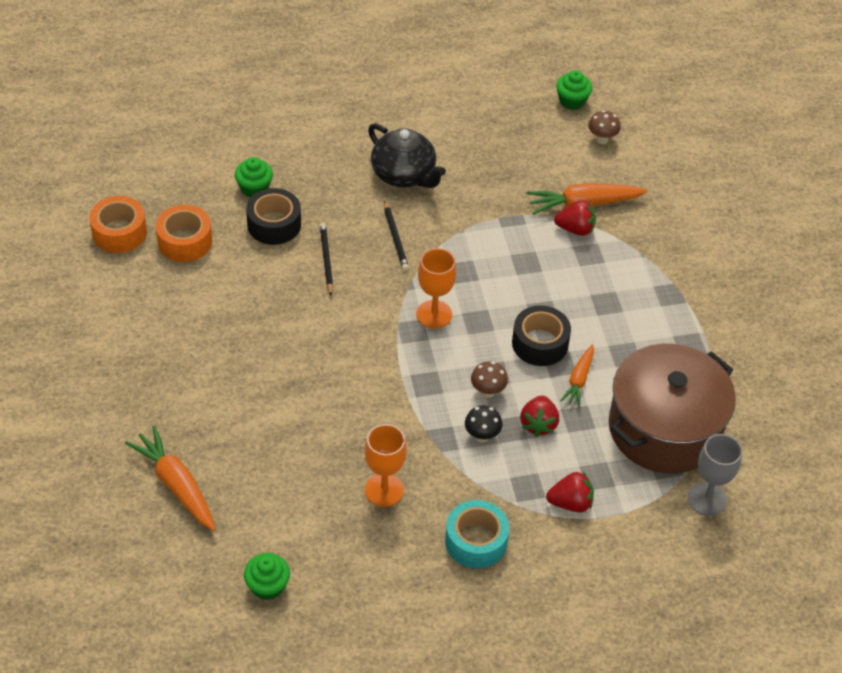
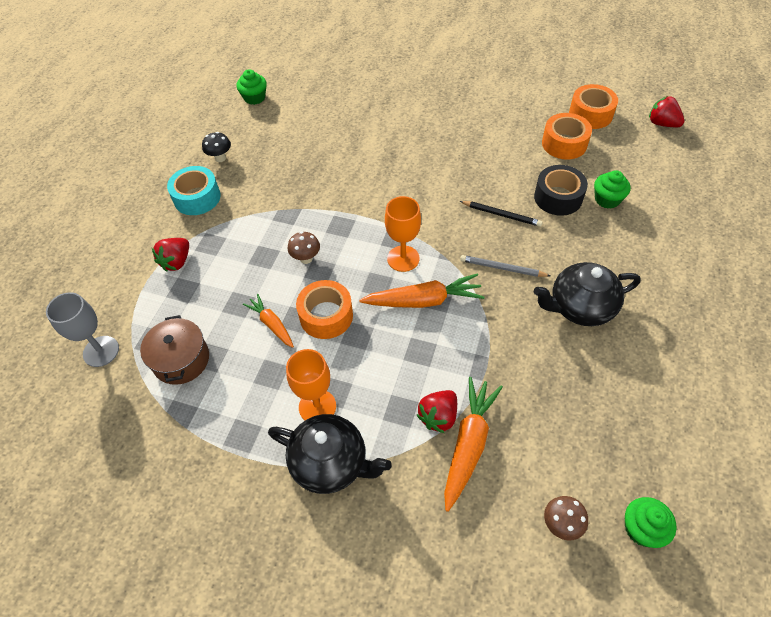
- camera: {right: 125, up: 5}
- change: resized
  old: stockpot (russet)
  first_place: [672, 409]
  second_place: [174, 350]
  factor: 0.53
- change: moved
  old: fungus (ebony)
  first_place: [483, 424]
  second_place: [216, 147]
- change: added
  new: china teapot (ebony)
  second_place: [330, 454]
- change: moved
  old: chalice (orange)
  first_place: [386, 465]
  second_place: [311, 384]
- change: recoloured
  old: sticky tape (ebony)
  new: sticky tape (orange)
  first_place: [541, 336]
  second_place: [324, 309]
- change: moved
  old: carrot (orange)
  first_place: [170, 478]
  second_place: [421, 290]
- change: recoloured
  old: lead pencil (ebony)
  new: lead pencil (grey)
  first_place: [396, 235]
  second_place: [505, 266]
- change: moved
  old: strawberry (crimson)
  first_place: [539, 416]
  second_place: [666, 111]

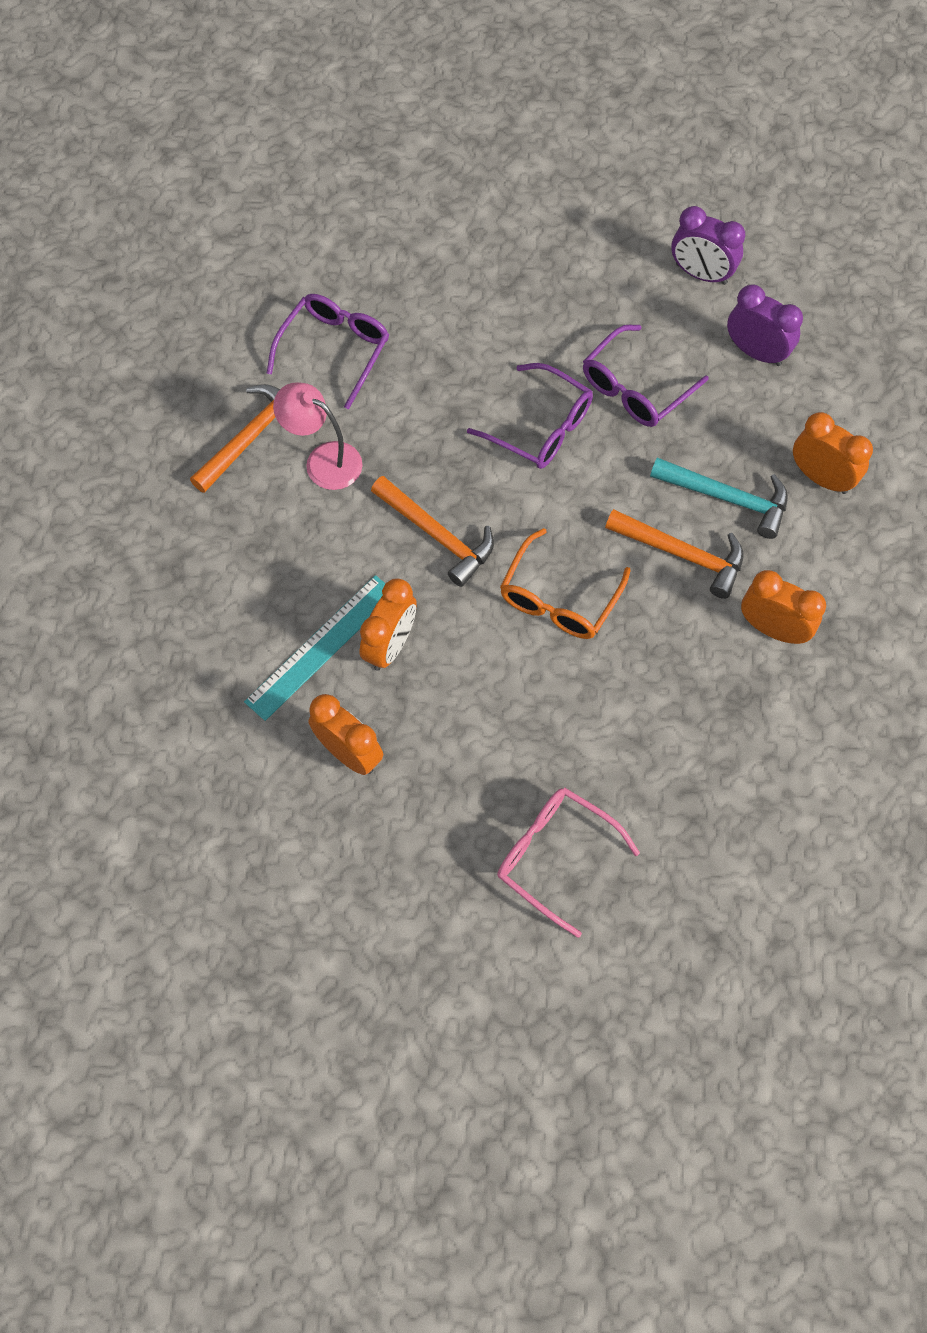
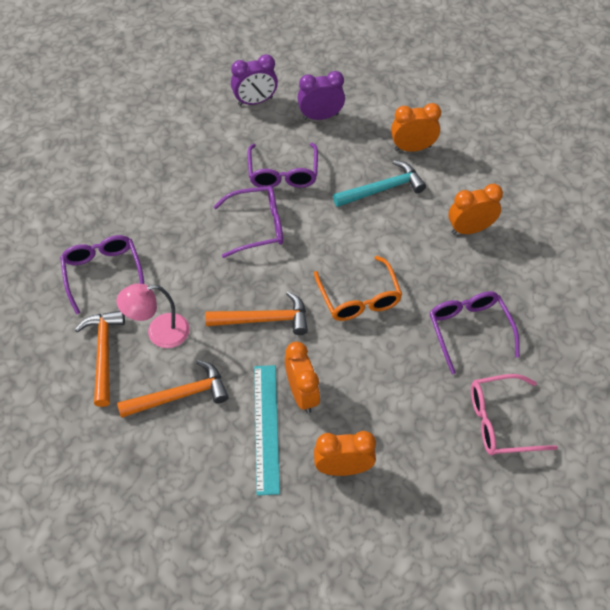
- camera: {right: -45, up: -10}
- change: moved
  old: carpenter's hammer (orange)
  first_place: [674, 554]
  second_place: [173, 389]
- change: added
  new: glasses (royal purple)
  second_place: [475, 332]

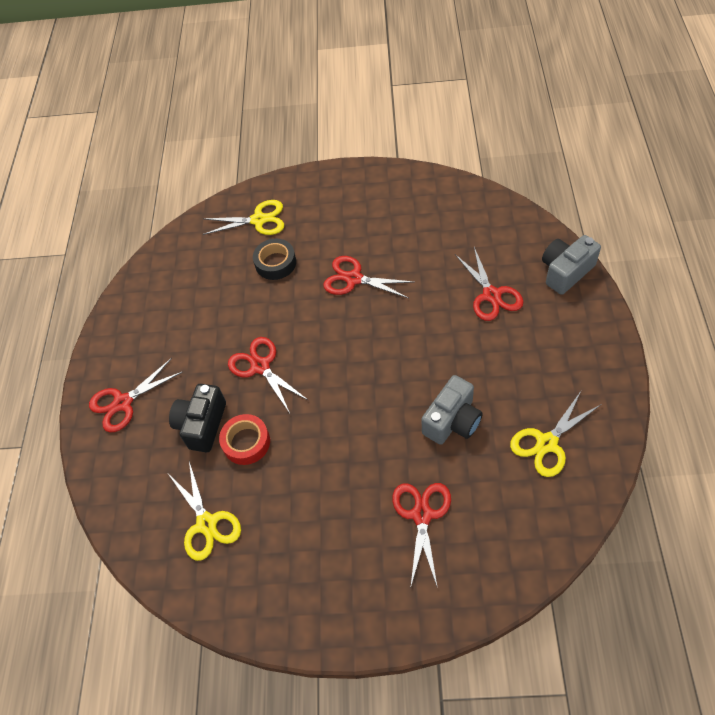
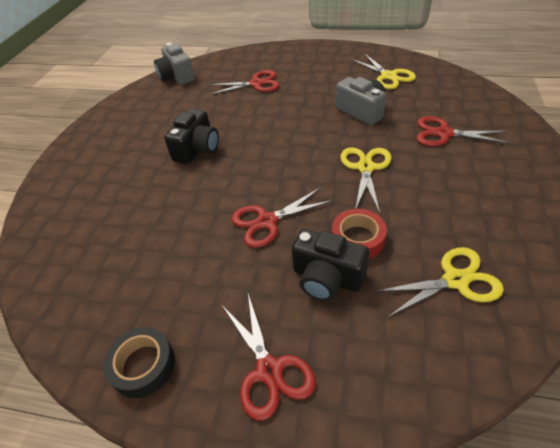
- camera: {right: -80, up: -10}
- change: moved
  old: sticky tape (ebony)
  first_place: [274, 259]
  second_place: [139, 362]
- change: moved
  old: compact camera (grey)
  first_place: [571, 265]
  second_place: [174, 64]
- change: replaced
  old: pair of scissors (crimson)
  new: compact camera (ebony)
  first_place: [368, 277]
  second_place: [191, 136]
- change: moved
  old: pair of scissors (bright yellow)
  first_place: [243, 217]
  second_place: [366, 180]

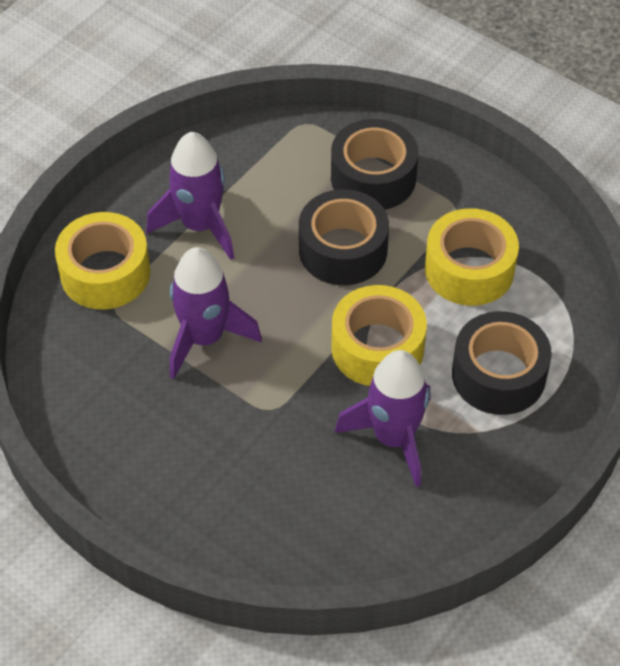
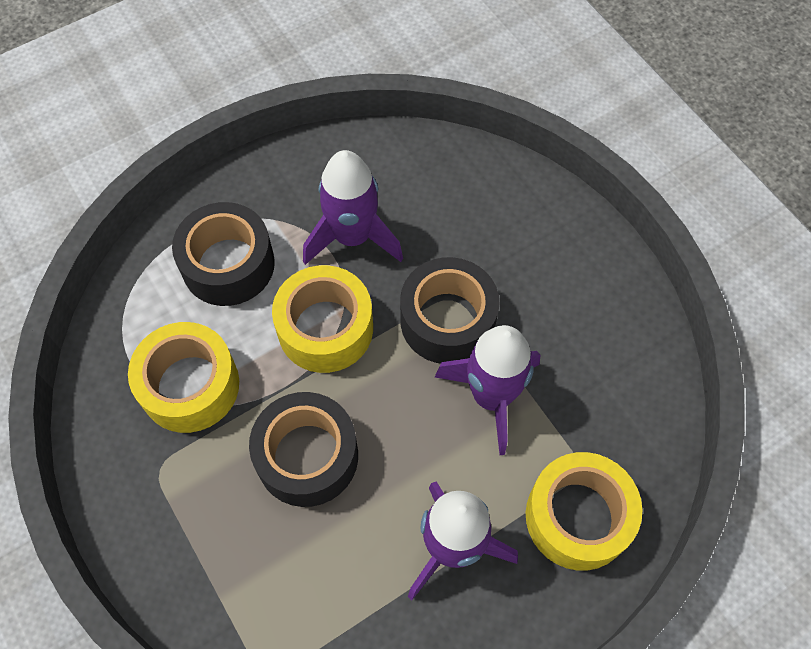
- camera: {right: -160, up: 10}
- change: moved
  old: sticky tape (ebony)
  first_place: [374, 164]
  second_place: [450, 310]

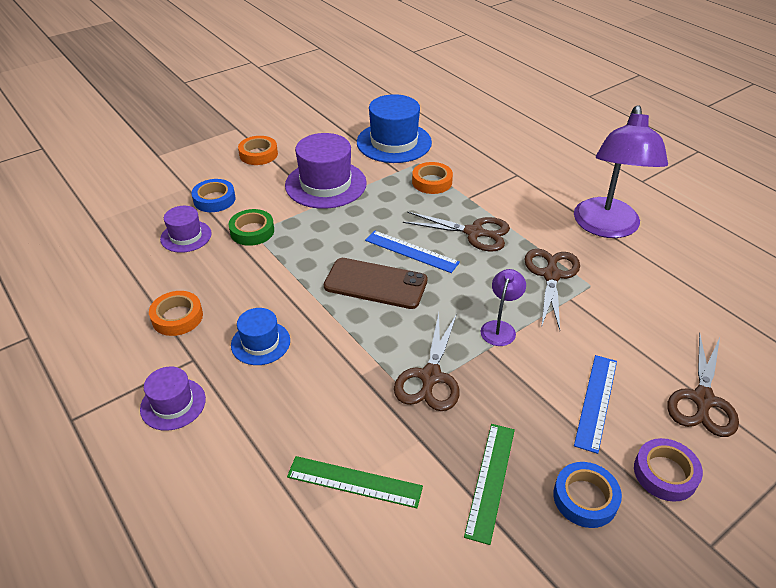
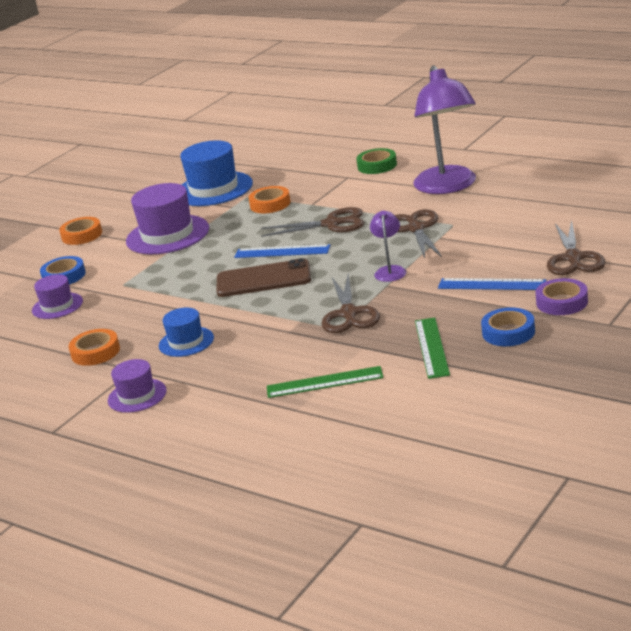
- camera: {right: -15, up: -15}
- change: moved
  old: sticky tape (emerald)
  first_place: [251, 227]
  second_place: [376, 161]
- change: turned
  old: measuring stick (blue)
  first_place: [595, 404]
  second_place: [492, 284]
  degrees: -75

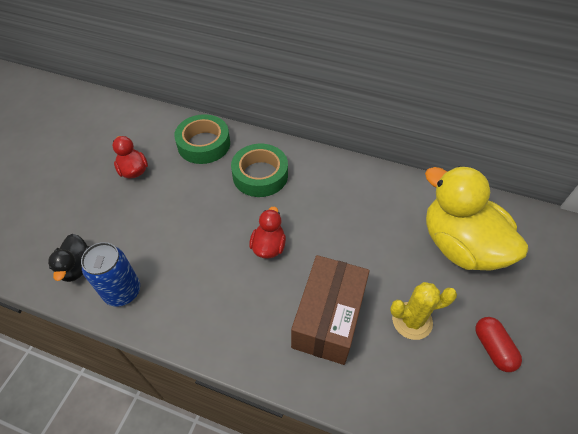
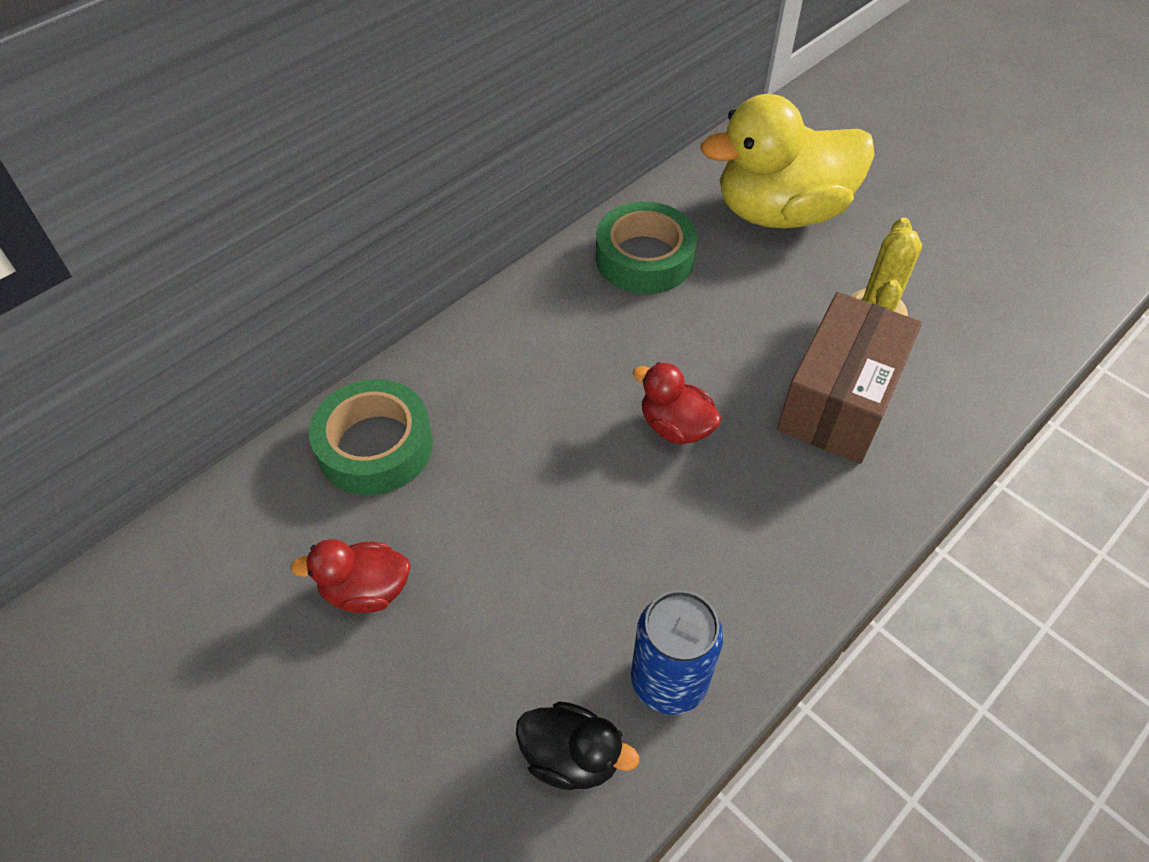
- camera: {right: -65, up: 0}
- change: moved
  old: sticky tape (emerald)
  first_place: [259, 170]
  second_place: [646, 248]
- change: turned
  old: package (russet)
  first_place: [330, 310]
  second_place: [849, 378]
  degrees: 75
- change: removed
  old: pill shape (crimson)
  first_place: [498, 344]

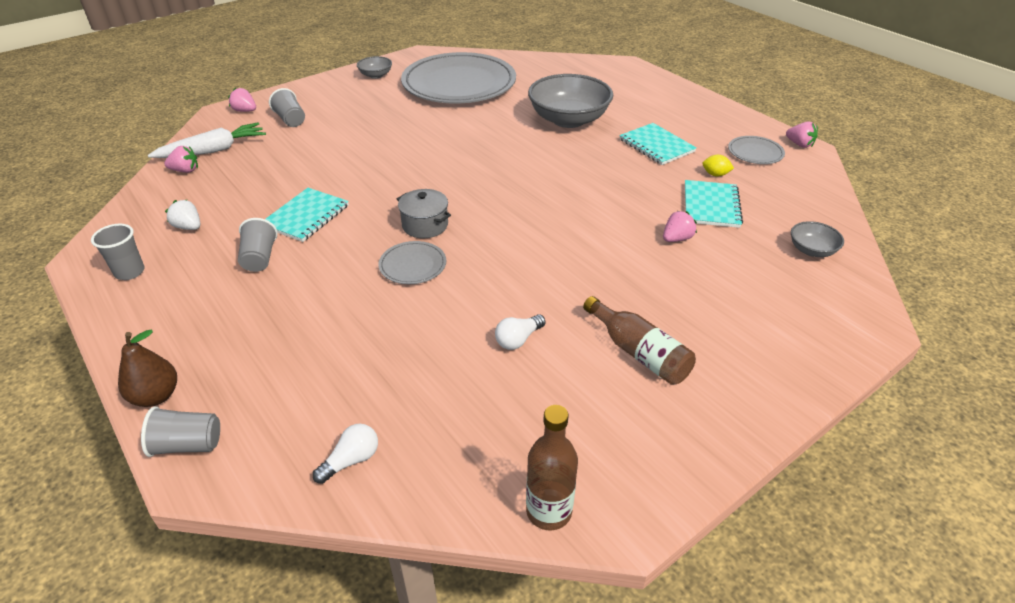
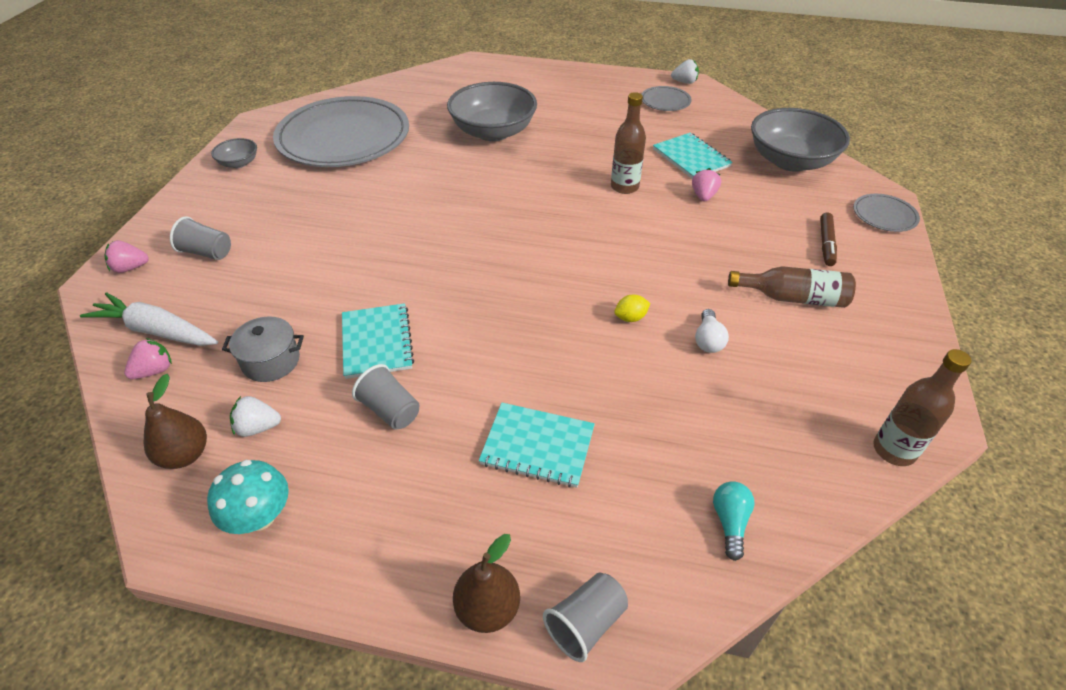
- camera: {right: -40, up: 5}
- change: turned
  old: carrot (snow-white)
  first_place: [207, 140]
  second_place: [149, 319]
  degrees: -90
- change: added
  new: pear (russet)
  second_place: [175, 421]
- change: replaced
  old: cup (grey)
  new: fungus (teal)
  first_place: [118, 252]
  second_place: [248, 497]
- change: moved
  old: stockpot (grey)
  first_place: [424, 213]
  second_place: [263, 349]
- change: moved
  old: notebook (teal)
  first_place: [657, 144]
  second_place: [537, 445]
- change: added
  new: drink bottle (russet)
  second_place: [628, 143]
- change: moved
  old: citrus fruit (bright yellow)
  first_place: [718, 166]
  second_place: [632, 308]
- change: recoloured
  old: strawberry (pink)
  new: strawberry (snow-white)
  first_place: [802, 135]
  second_place: [685, 71]
- change: recoloured
  old: bulb (snow-white)
  new: bulb (teal)
  first_place: [345, 454]
  second_place: [734, 521]
- change: resized
  old: bowl (grey)
  first_place: [817, 239]
  second_place: [800, 140]
  factor: 2.14
- change: added
  new: marker (russet)
  second_place: [828, 239]
- change: moved
  old: dinner plate (grey)
  first_place: [412, 262]
  second_place: [886, 213]

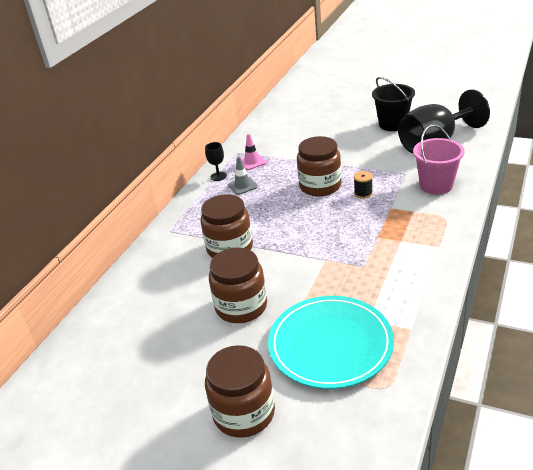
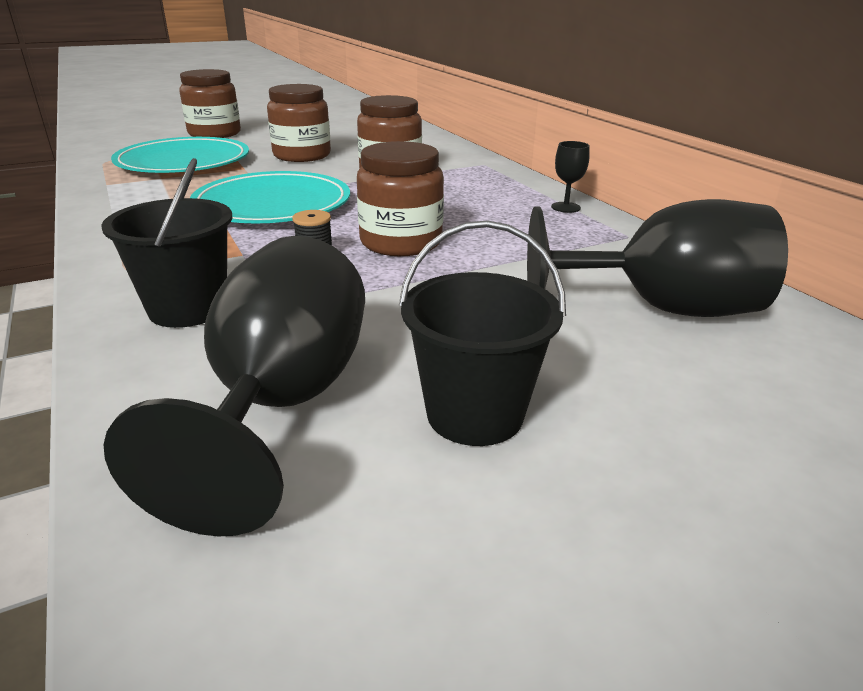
- camera: {right: 125, up: -5}
- change: recoloured
  old: bucket (pink)
  new: bucket (ebony)
  first_place: [439, 159]
  second_place: [166, 243]
- change: added
  new: dinner plate (teal)
  second_place: [270, 197]
- change: added
  new: chalice (ebony)
  second_place: [657, 258]
- change: removed
  old: traffic cone (grey)
  first_place: [243, 176]
- change: removed
  old: traffic cone (pink)
  first_place: [254, 152]

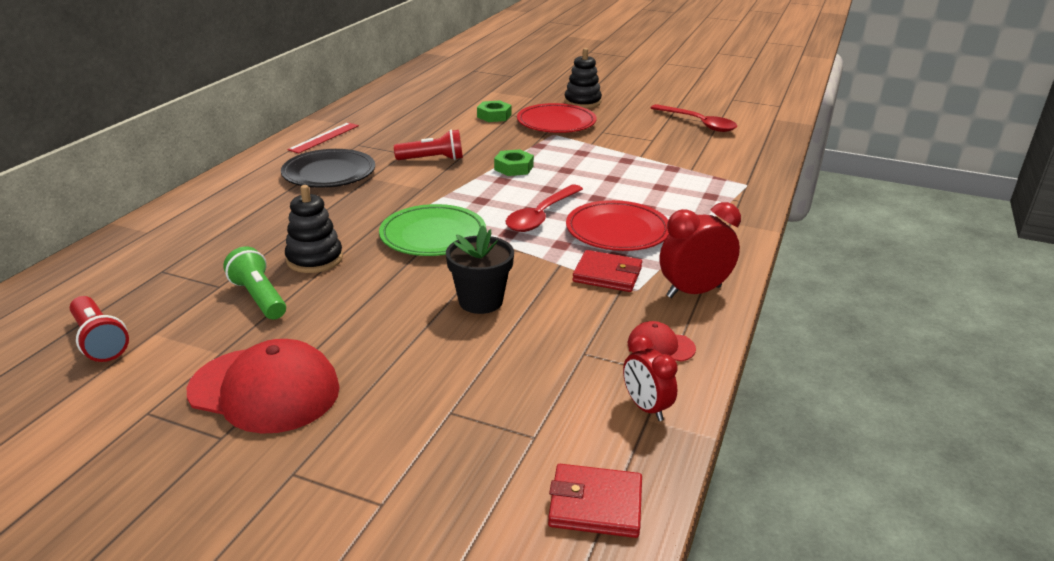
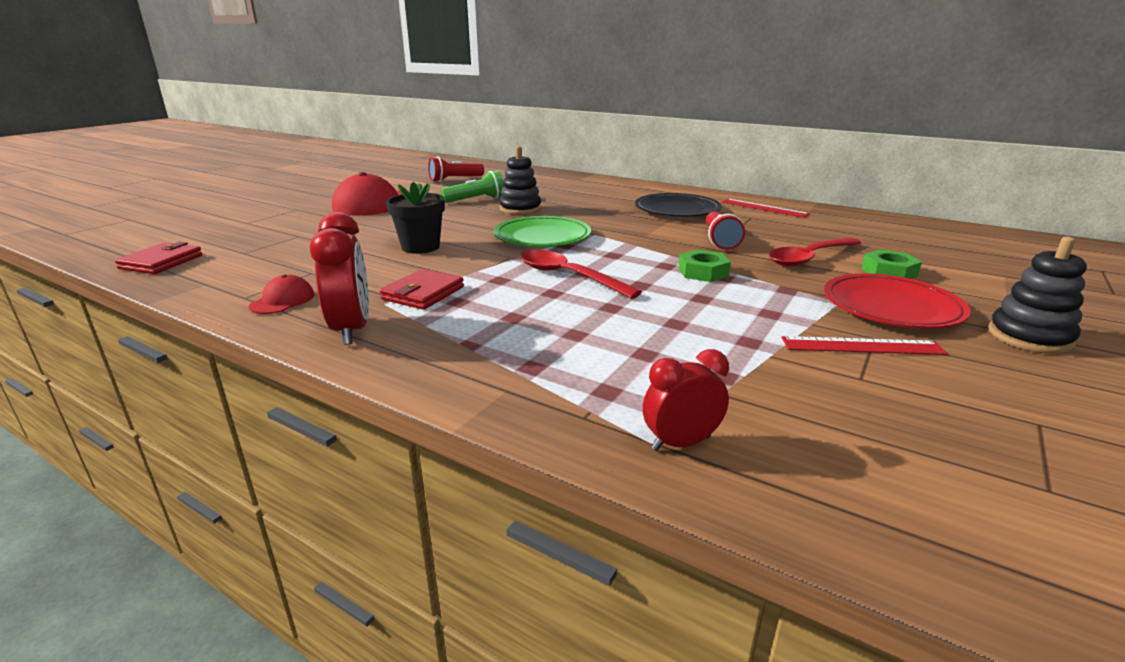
- camera: {right: 100, up: -5}
- change: moved
  old: alarm clock (crimson)
  first_place: [650, 378]
  second_place: [686, 400]
- change: moved
  old: tablespoon (crimson)
  first_place: [694, 118]
  second_place: [814, 252]
- change: added
  new: measuring stick (crimson)
  second_place: [864, 345]
- change: removed
  old: dinner plate (crimson)
  first_place: [617, 225]

